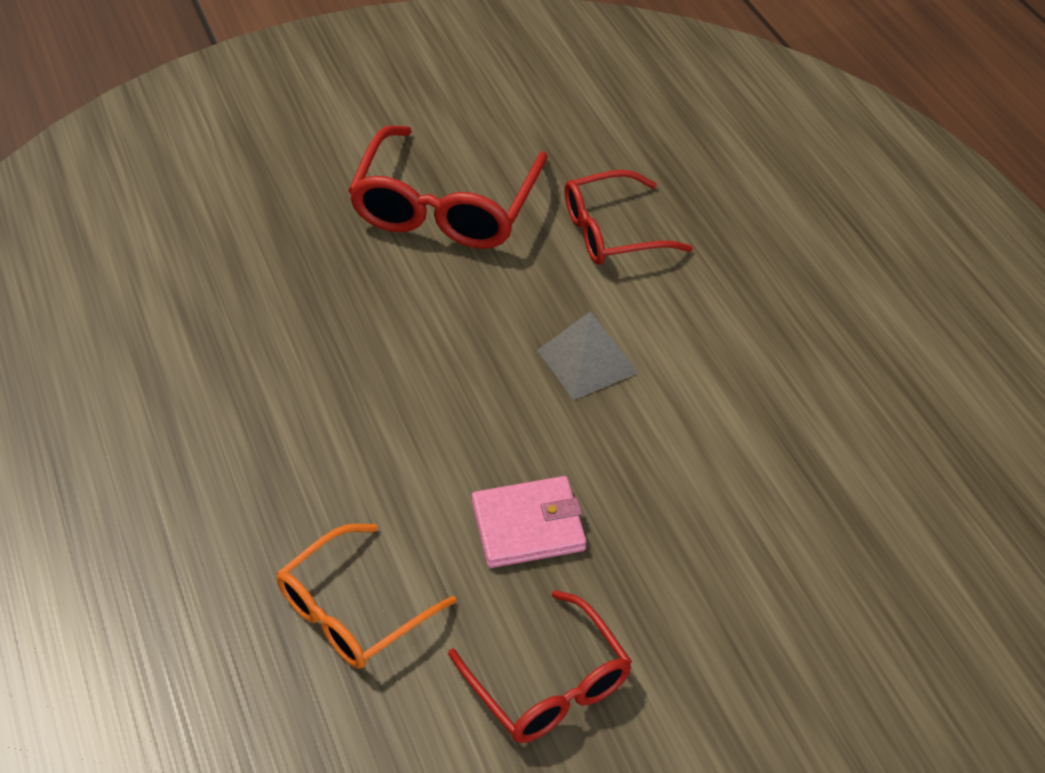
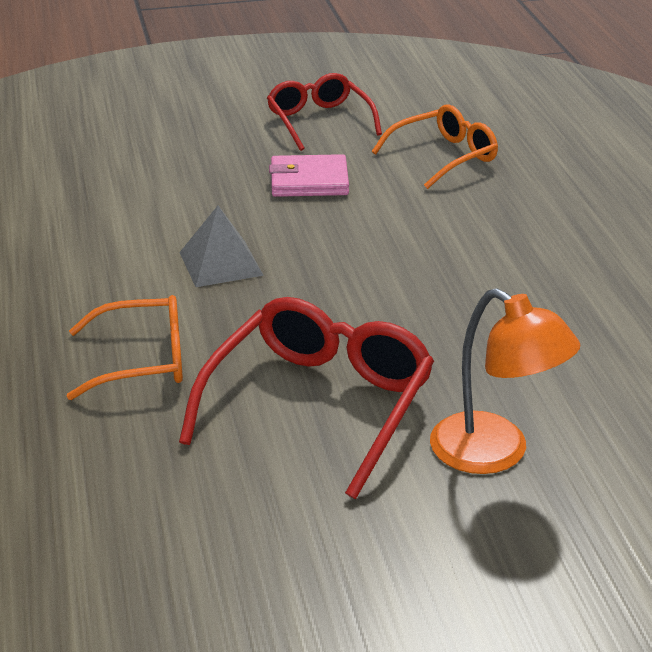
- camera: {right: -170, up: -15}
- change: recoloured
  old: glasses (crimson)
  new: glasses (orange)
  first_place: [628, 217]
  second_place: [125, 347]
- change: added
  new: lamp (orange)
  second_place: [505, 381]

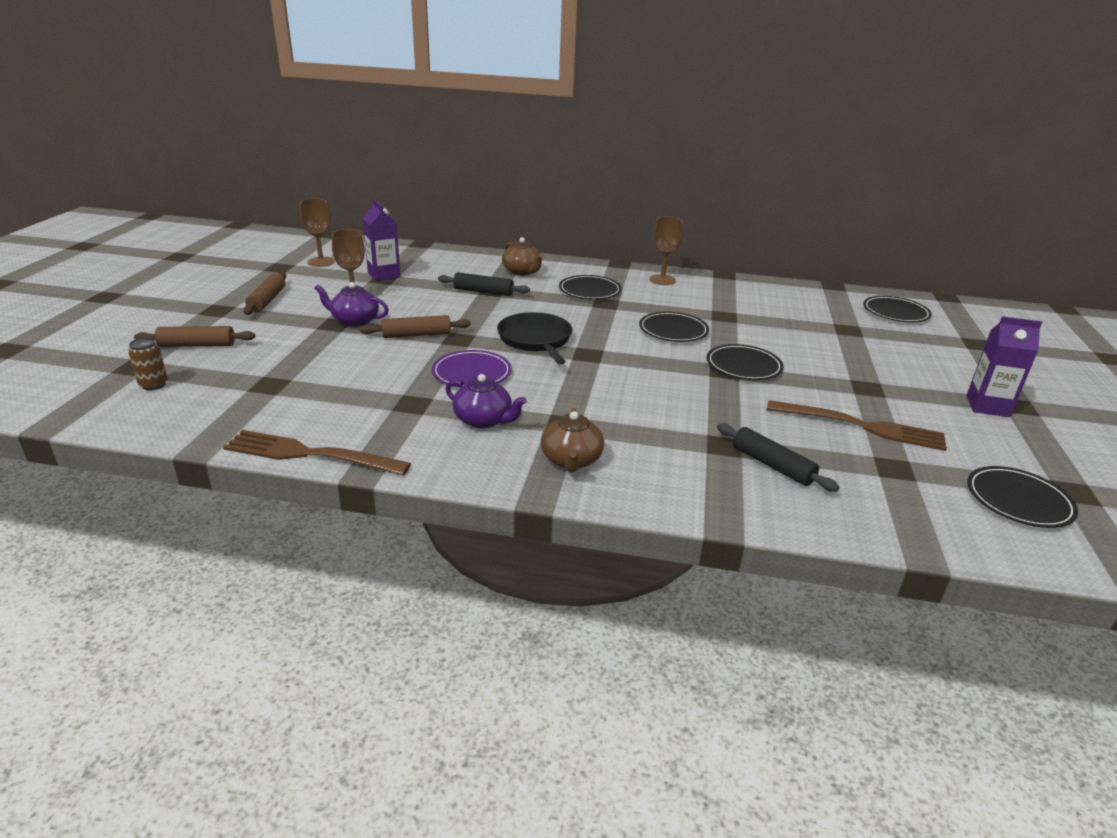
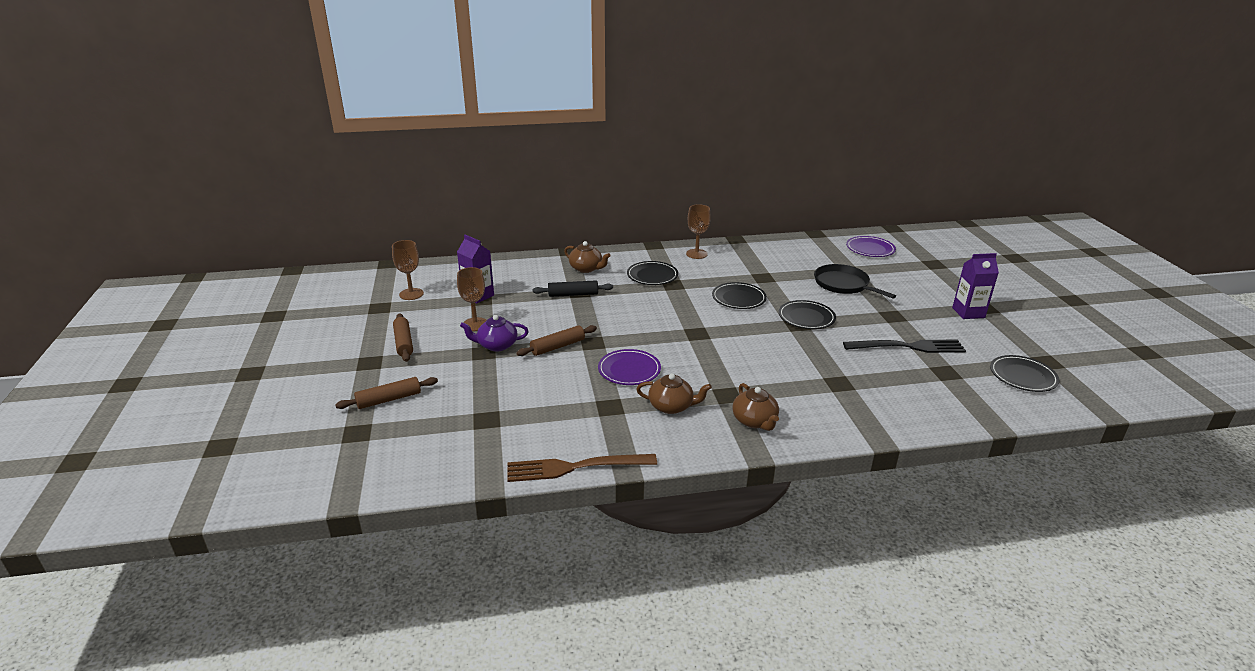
- camera: {right: -20, up: 0}
- change: recoloured
  old: china teapot (royal purple)
  new: china teapot (russet)
  first_place: [486, 401]
  second_place: [674, 393]
- change: moved
  old: frying pan (ebony)
  first_place: [534, 338]
  second_place: [855, 281]
- change: recoloured
  old: dinner fork (russet)
  new: dinner fork (ebony)
  first_place: [857, 425]
  second_place: [904, 346]
- change: recoloured
  old: dinner plate (ebony)
  new: dinner plate (royal purple)
  first_place: [897, 309]
  second_place: [871, 246]
- change: removed
  old: can (russet)
  first_place: [148, 364]
- change: removed
  old: pastry roller (ebony)
  first_place: [778, 457]

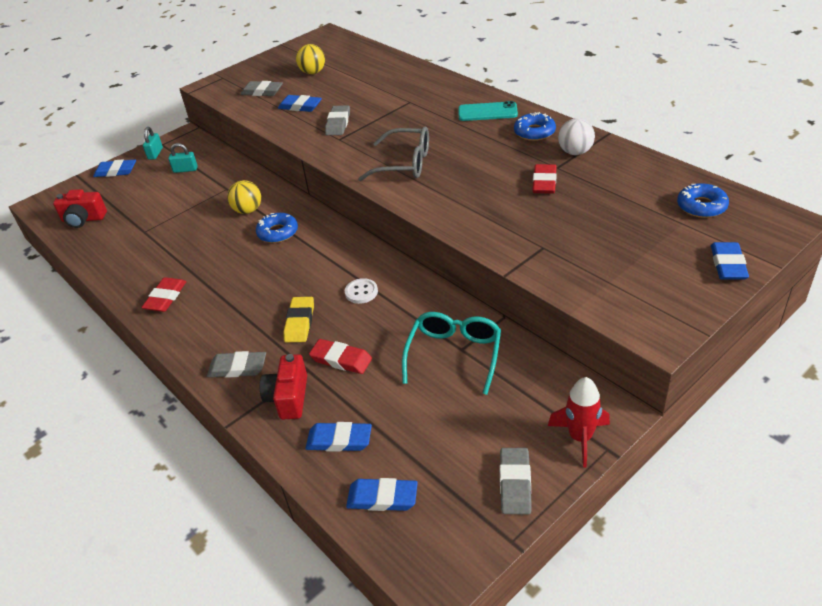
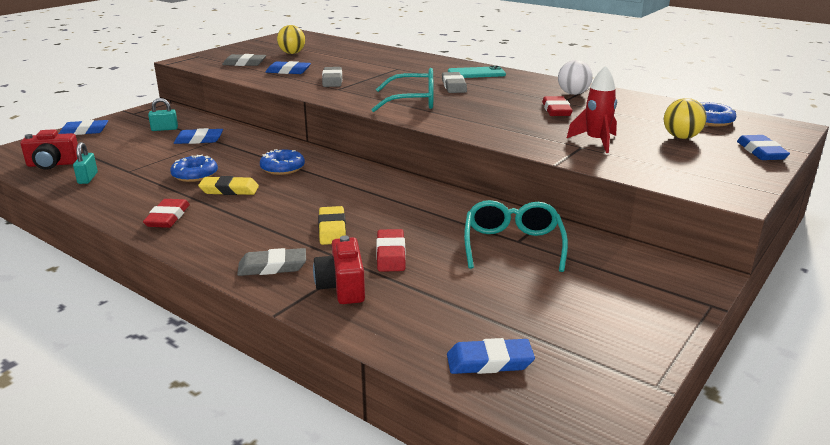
- camera: {right: -15, up: -15}
- change: moved
  old: padlock (teal)
  first_place: [153, 143]
  second_place: [85, 163]
- change: moved
  old: donut (blue)
  first_place: [535, 126]
  second_place: [194, 168]
- change: moved
  old: eraser (blue)
  first_place: [339, 437]
  second_place: [198, 136]
- change: added
  new: eraser (bright yellow)
  second_place: [228, 185]
- change: recoloured
  old: glasses (grey)
  new: glasses (teal)
  first_place: [393, 153]
  second_place: [402, 90]
- change: turned
  old: eraser (crimson)
  first_place: [340, 356]
  second_place: [391, 250]
  degrees: 75
- change: moved
  old: eraser (grey)
  first_place: [516, 481]
  second_place: [454, 82]
- change: moved
  old: spaceship (crimson)
  first_place: [579, 422]
  second_place: [591, 109]
- change: moved
  old: play ball (bright yellow)
  first_place: [244, 197]
  second_place: [685, 118]
- change: removed
  old: shirt button (snow-white)
  first_place: [361, 291]

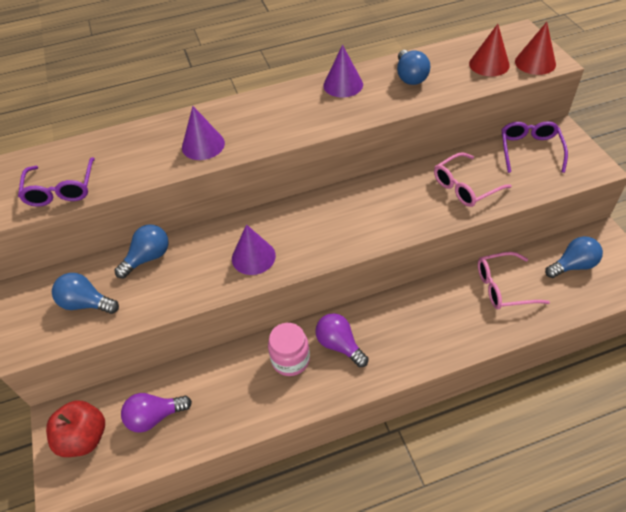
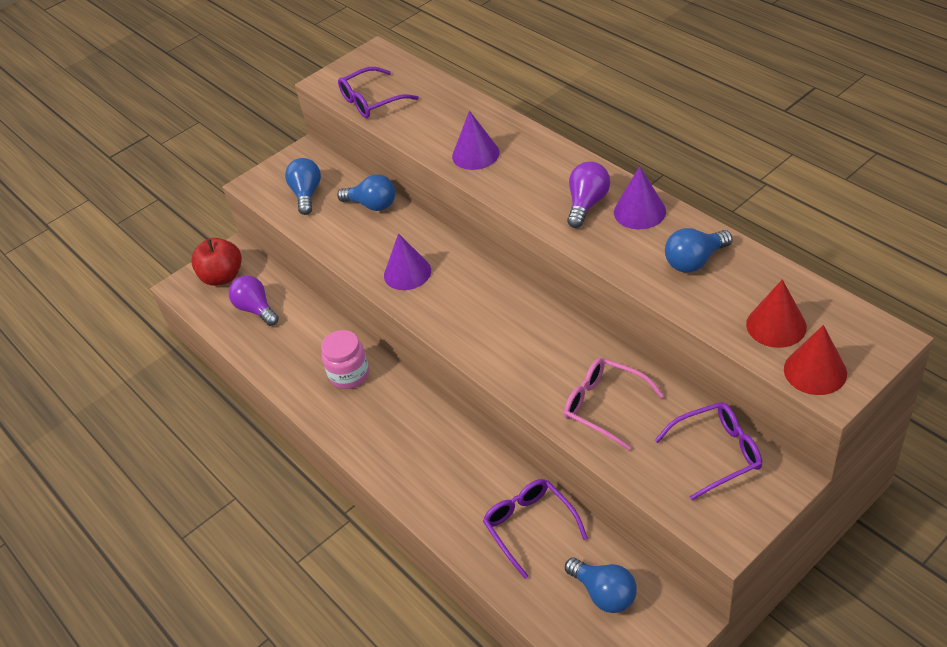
- camera: {right: 70, up: -5}
- change: recoloured
  old: glasses (pink)
  new: glasses (royal purple)
  first_place: [514, 280]
  second_place: [535, 529]
- change: moved
  old: bulb (royal purple)
  first_place: [342, 340]
  second_place: [588, 195]

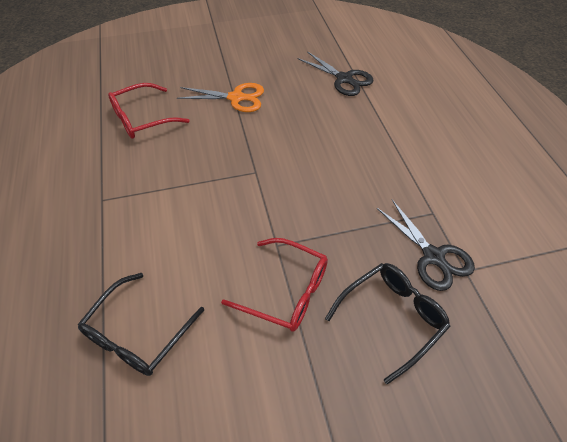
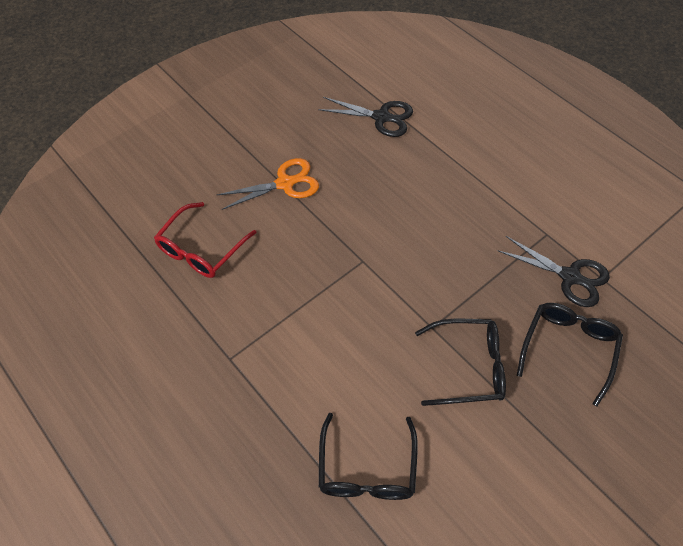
- camera: {right: -25, up: 5}
- change: recoloured
  old: glasses (crimson)
  new: glasses (ebony)
  first_place: [274, 285]
  second_place: [460, 362]

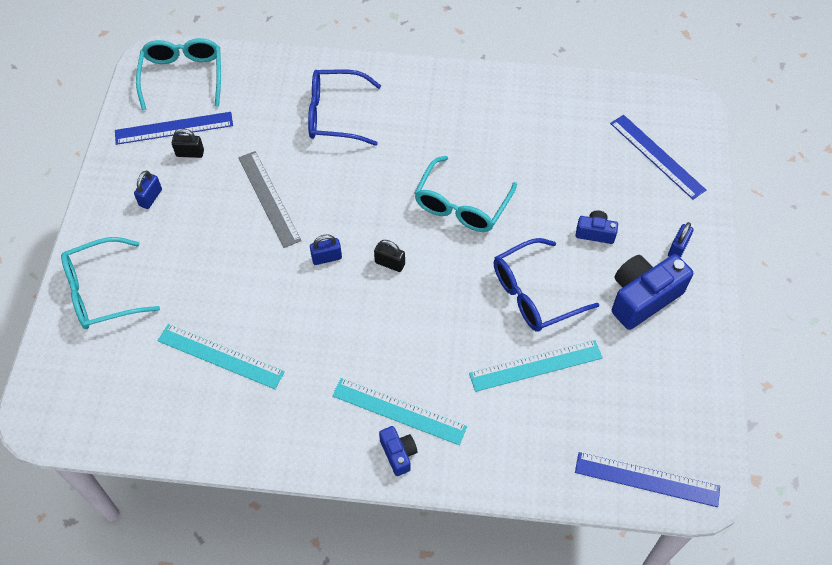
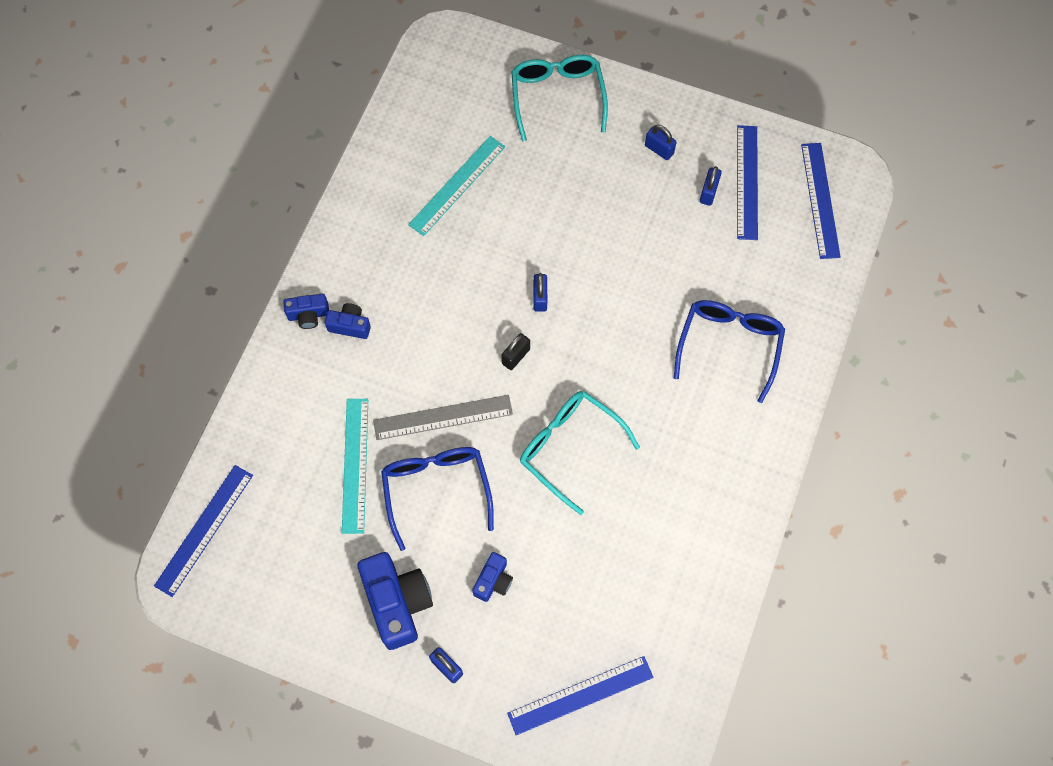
- camera: {right: 105, up: 10}
- change: replaced
  old: measuring stick (teal)
  new: compact camera (blue)
  first_place: [399, 411]
  second_place: [348, 321]
- change: moved
  old: measuring stick (grey)
  first_place: [269, 199]
  second_place: [443, 417]
- change: recoloured
  old: padlock (ebony)
  new: padlock (blue)
  first_place: [188, 143]
  second_place: [711, 186]
- change: replaced
  old: glasses (teal)
  new: measuring stick (blue)
  first_place: [178, 74]
  second_place: [821, 201]

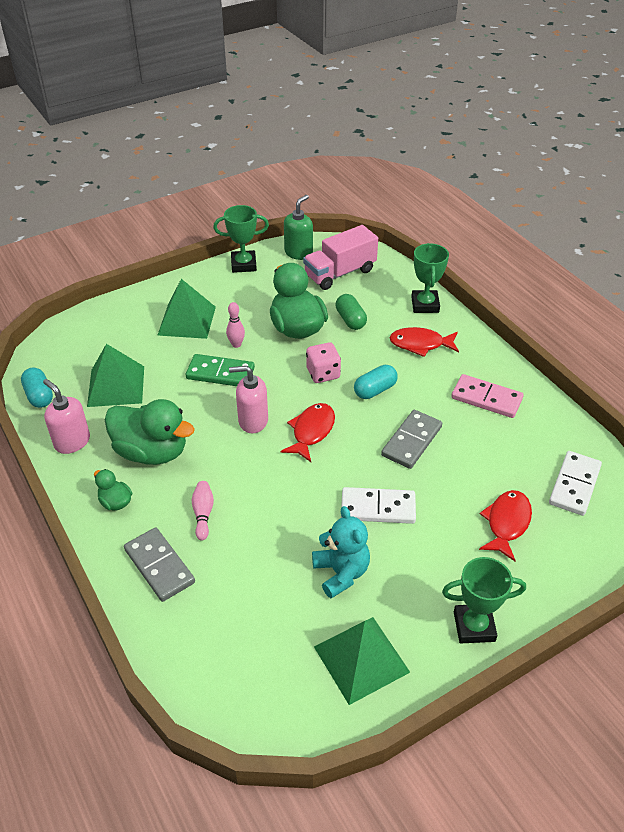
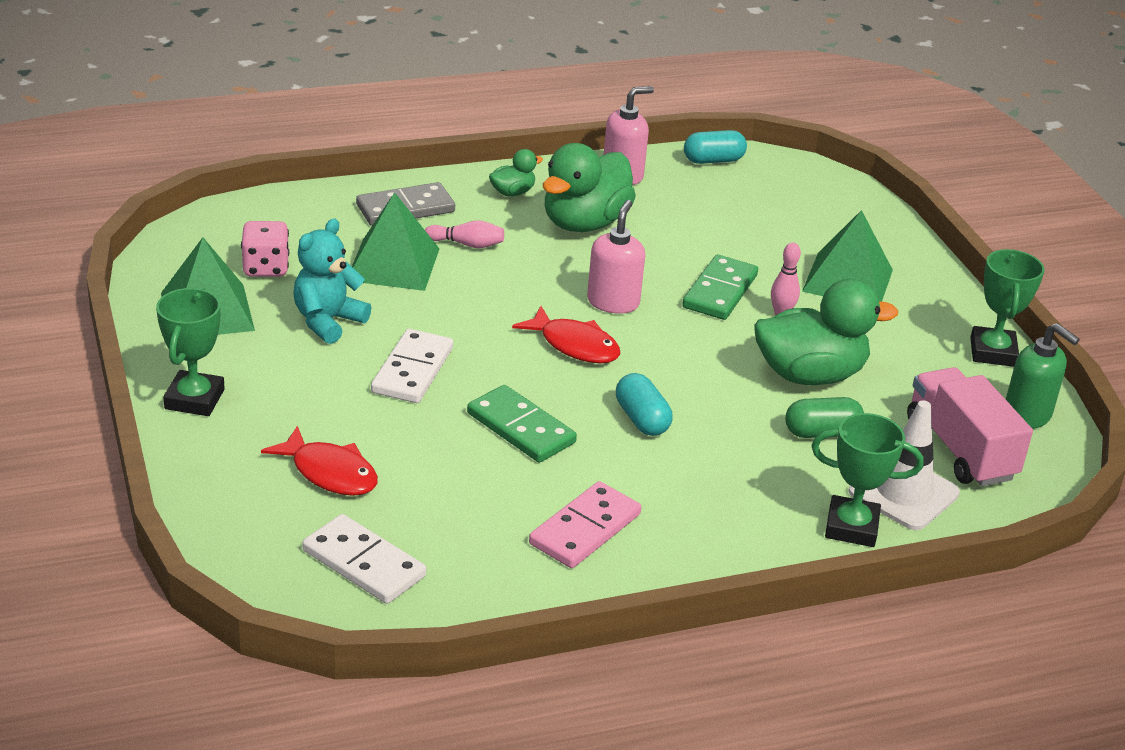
- camera: {right: 100, up: -10}
- change: moved
  old: die (pink)
  first_place: [323, 362]
  second_place: [265, 249]
- change: turned
  old: teddy bear (teal)
  first_place: [341, 552]
  second_place: [332, 281]
  degrees: 135
- change: moved
  old: pyramid (emerald)
  first_place: [115, 375]
  second_place: [395, 241]
- change: recoloured
  old: domino (grey)
  new: domino (emerald)
  first_place: [411, 439]
  second_place: [522, 424]
- change: added
  new: traffic cone (snow-white)
  second_place: [904, 465]
- change: removed
  old: toy fish (crimson)
  first_place: [424, 342]

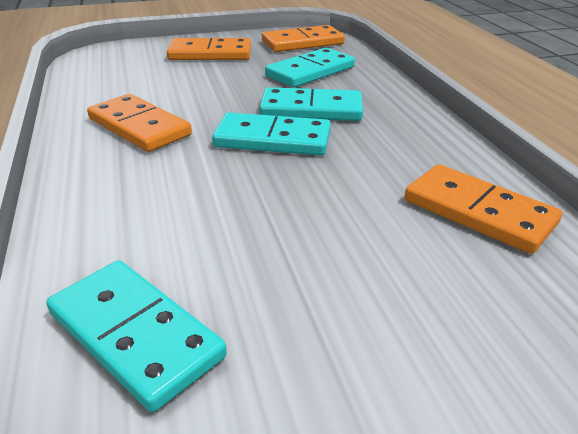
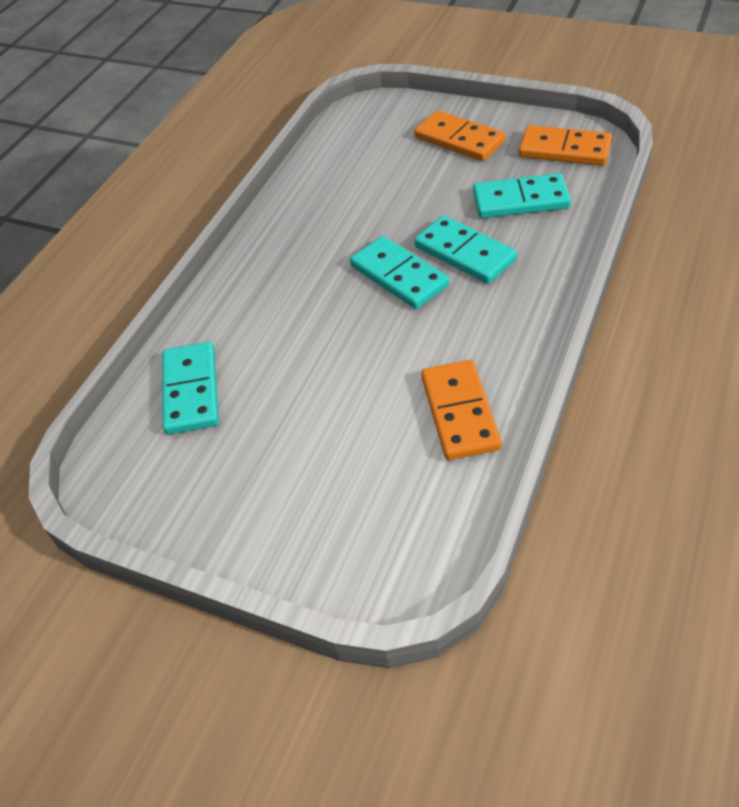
- camera: {right: 45, up: 15}
- change: removed
  old: domino (orange)
  first_place: [139, 123]

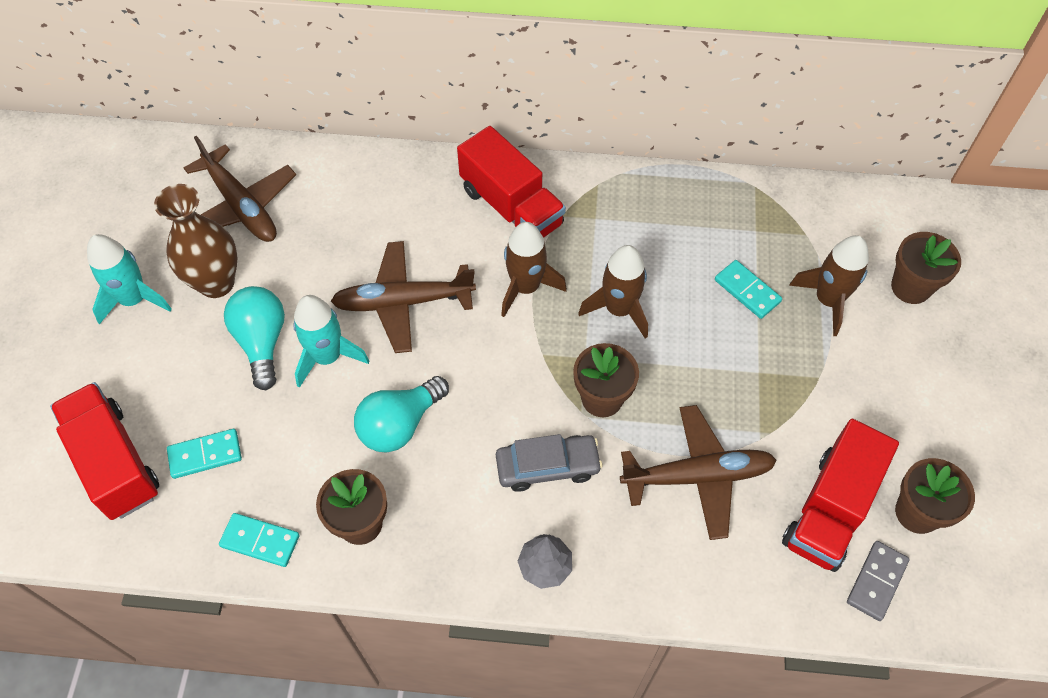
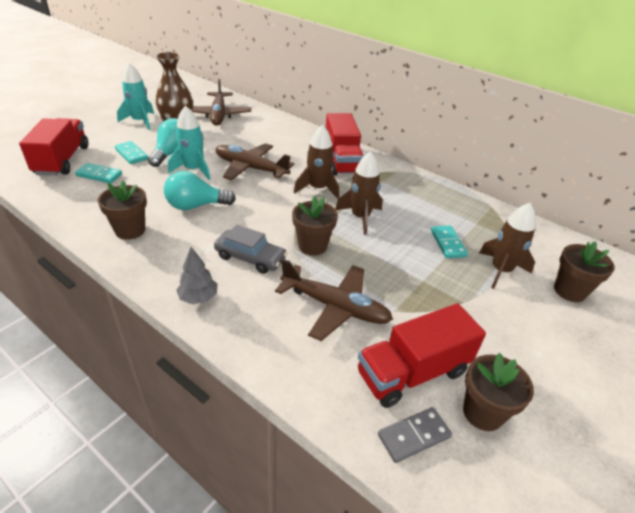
- camera: {right: 30, up: -20}
- change: moved
  old: domino (teal)
  first_place: [259, 540]
  second_place: [131, 152]

